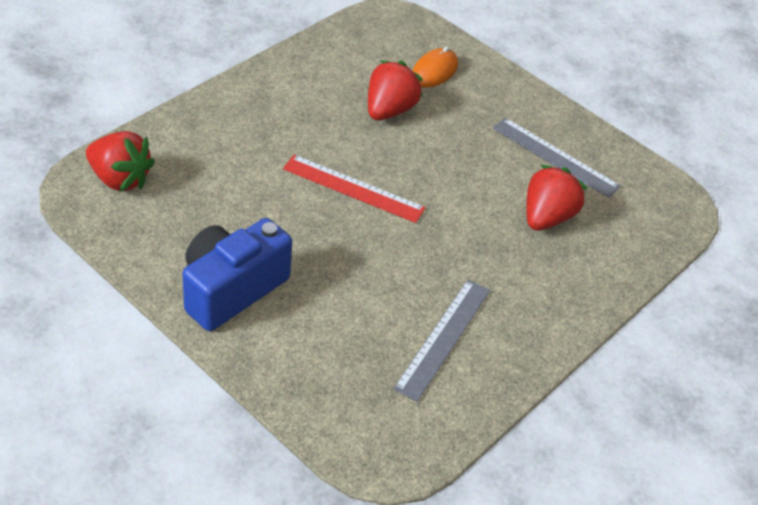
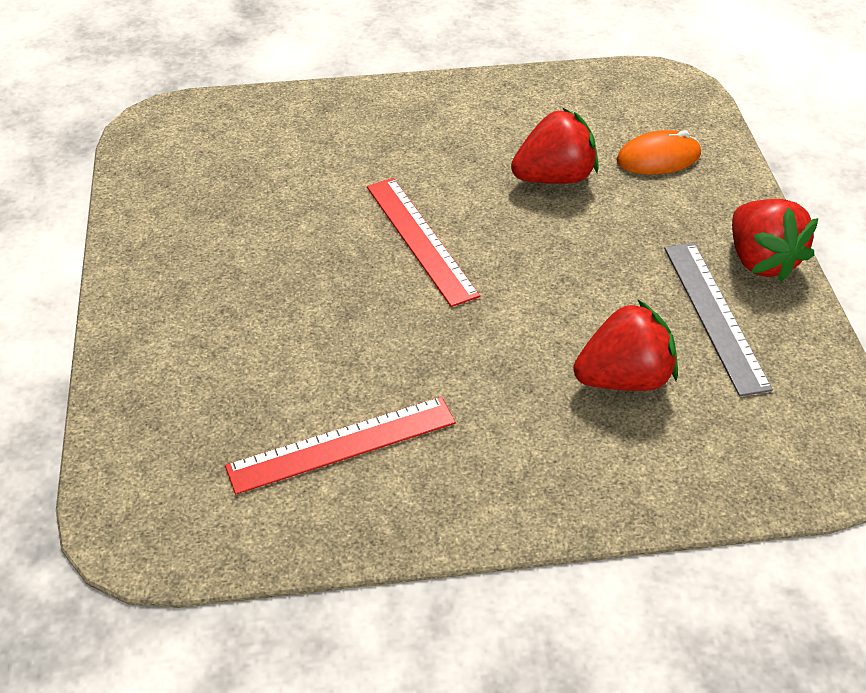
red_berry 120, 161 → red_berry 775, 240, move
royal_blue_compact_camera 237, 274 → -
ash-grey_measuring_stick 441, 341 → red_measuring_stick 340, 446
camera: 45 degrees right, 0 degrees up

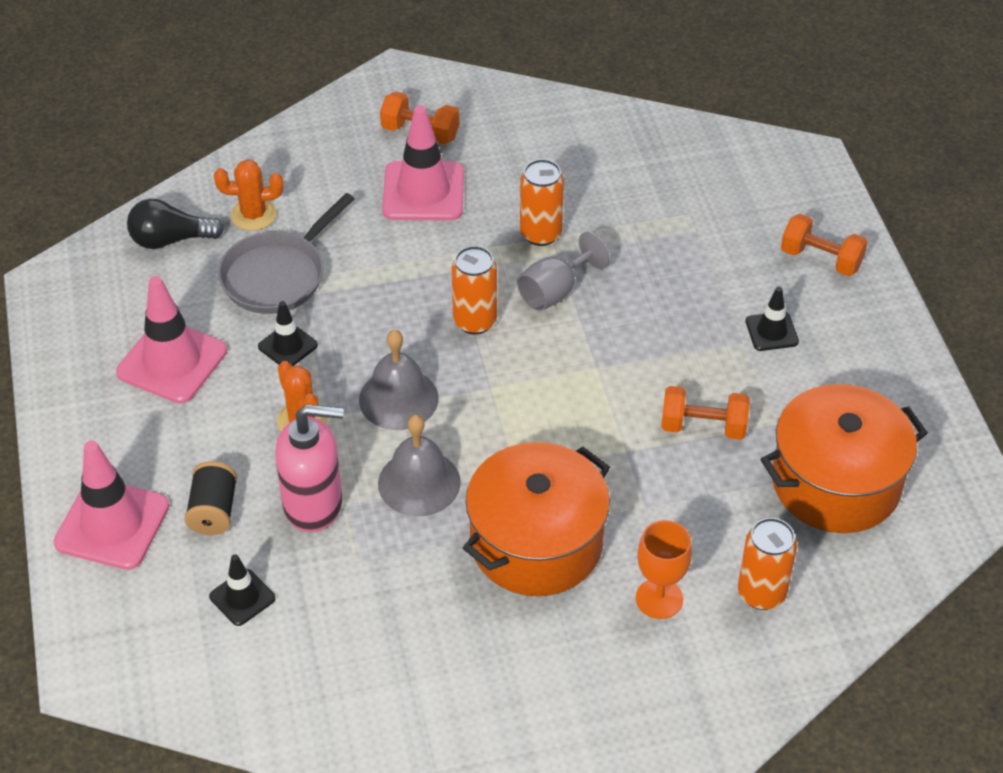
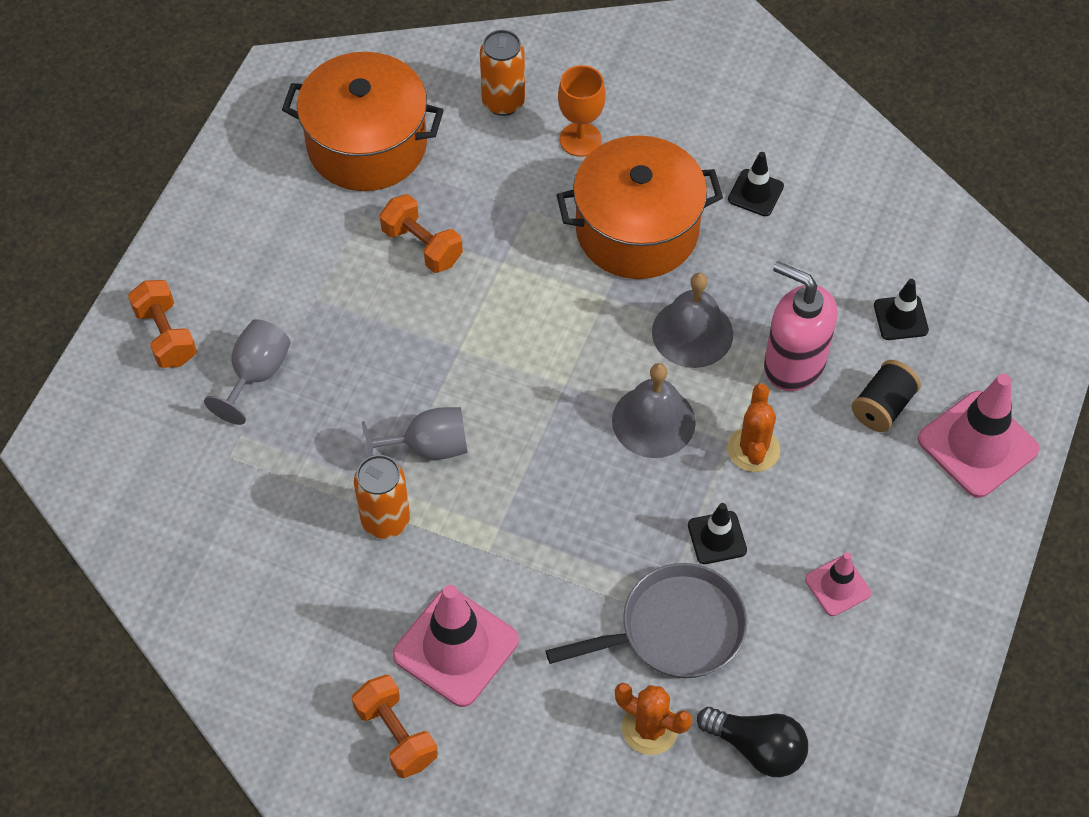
rose-pink_safety_cone 171, 340 → rose-pink_safety_cone 838, 584, x0.54
orange_tin 474, 290 → -
ebony_safety_cone 772, 319 → ebony_safety_cone 756, 184, move
- → ash-grey_wine_glass 247, 372
camera: 145 degrees left, 10 degrees up

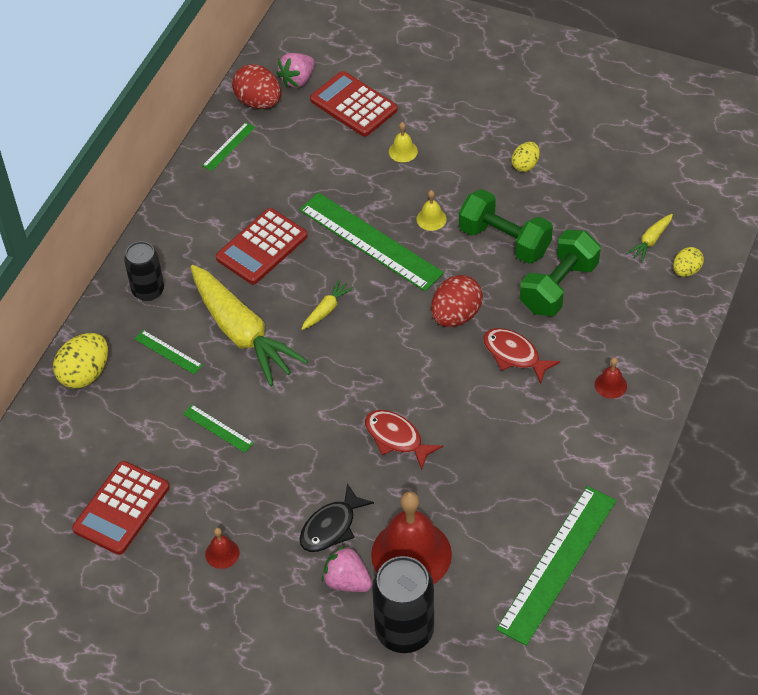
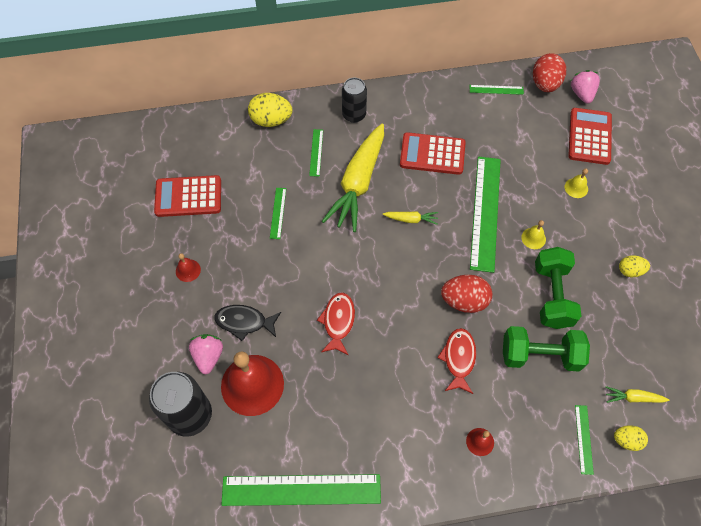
rose-pink_berry 296, 70 → rose-pink_berry 585, 87, 75 degrees clockwise
- → emerald_measuring_stick 584, 440
camera: 55 degrees right, 10 degrees up

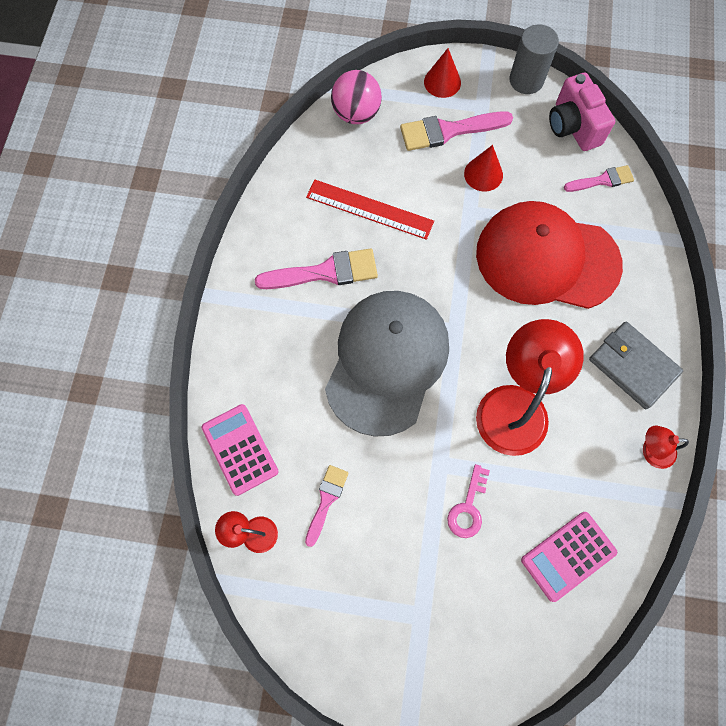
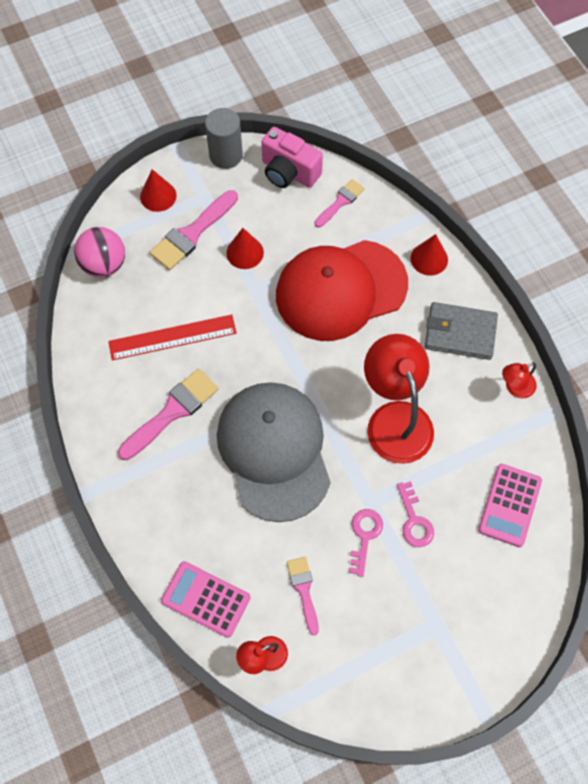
- → rose-pink_key 366, 543
- → red_cone 429, 255
camera: 35 degrees left, 5 degrees down

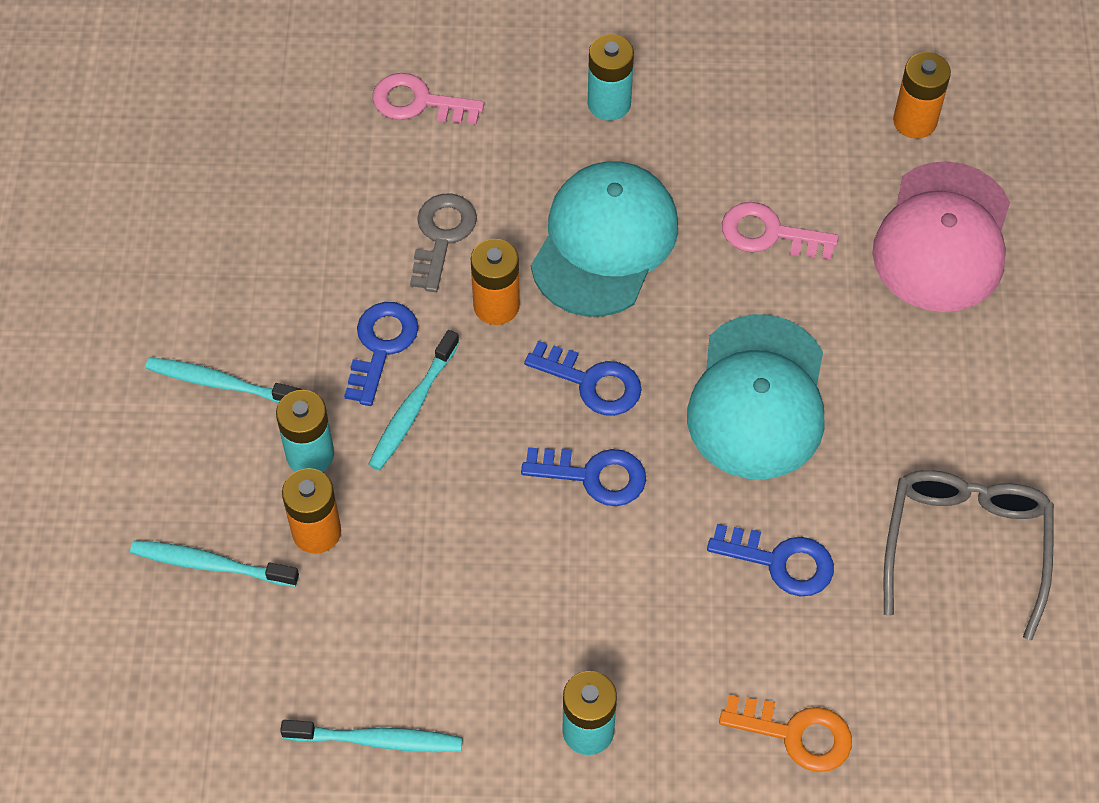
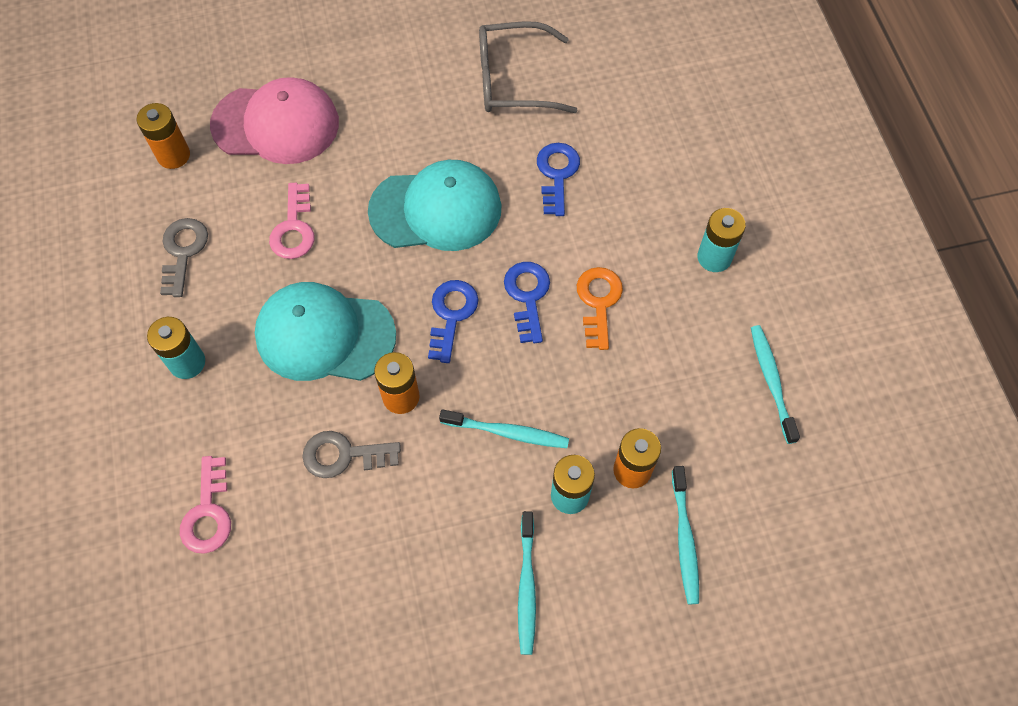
royal_blue_key 381, 354 → -
orange_key 785, 733 → orange_key 600, 308, move
- → ash-grey_key 184, 257
camera: 105 degrees left, 5 degrees up

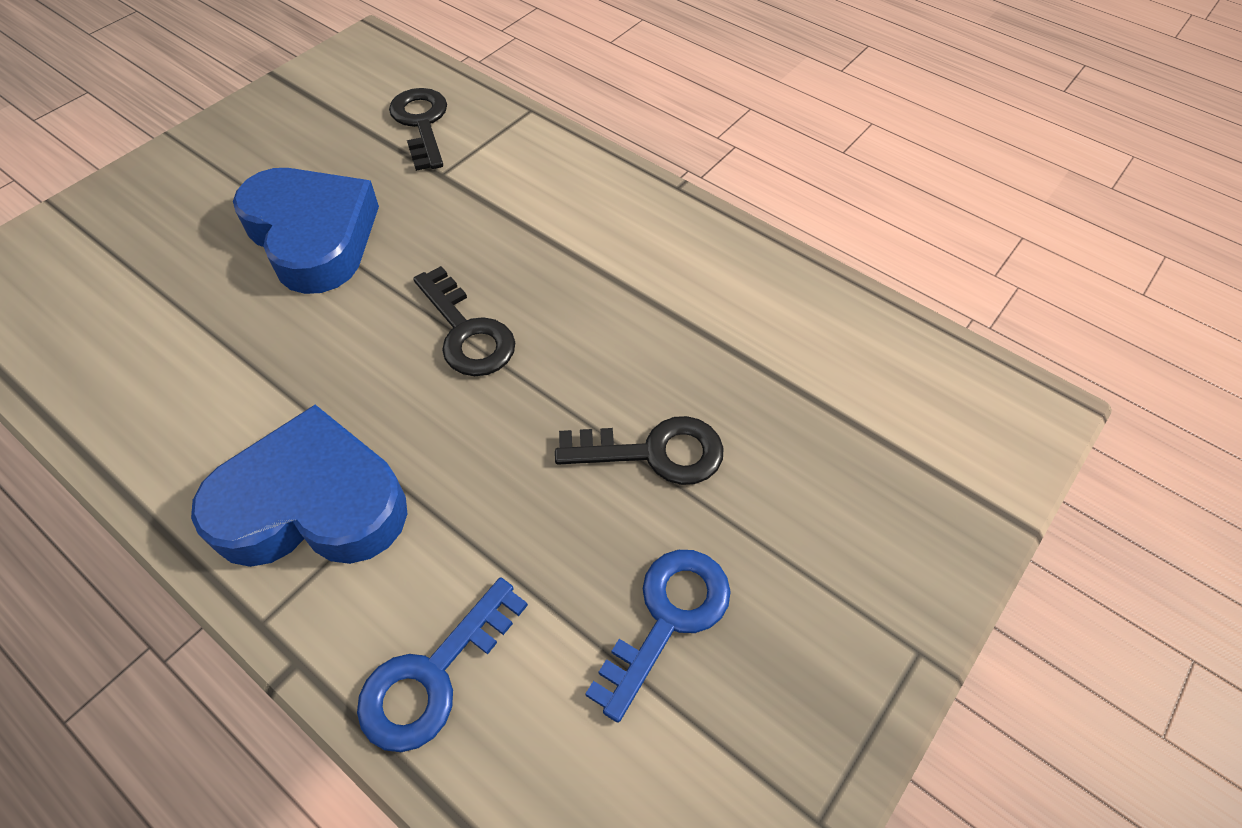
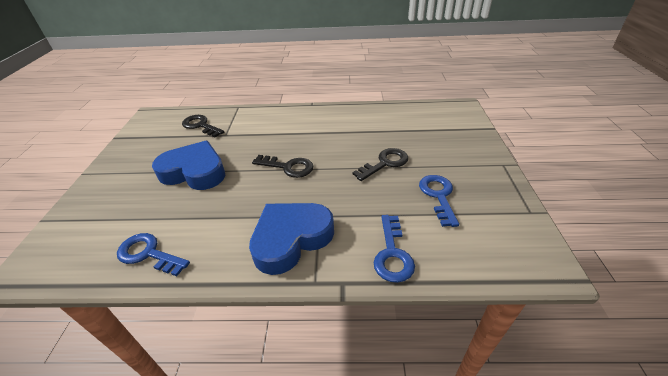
- → royal_blue_key 153, 254
camera: 35 degrees left, 15 degrees down

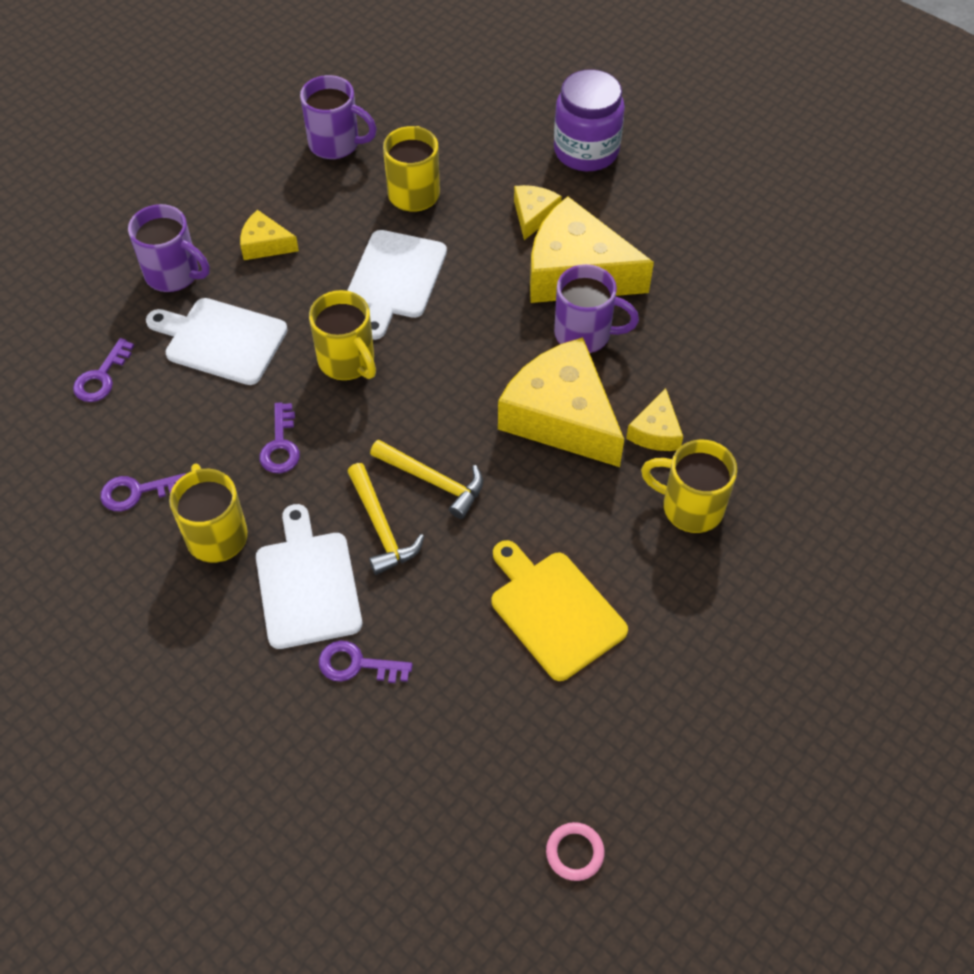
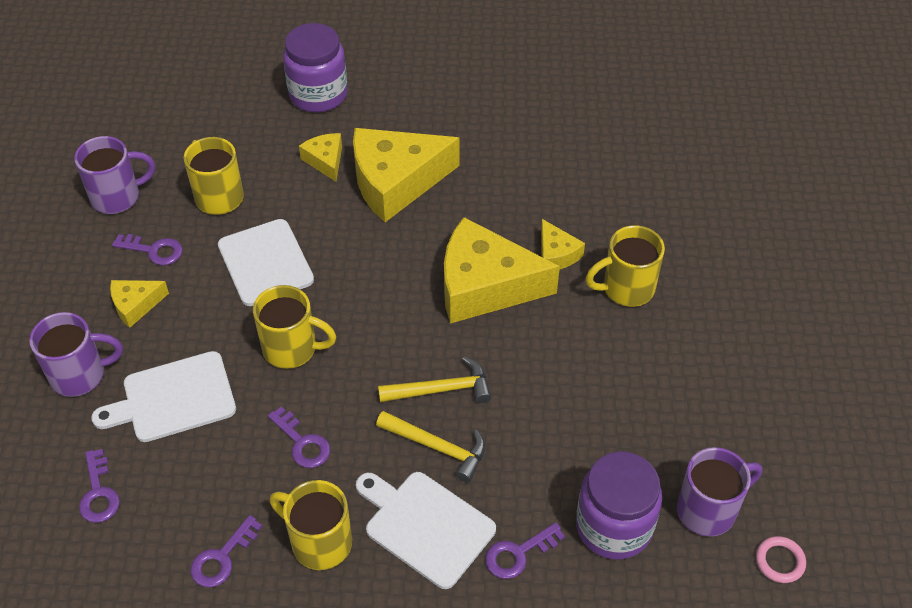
yellow_bread_board 559, 610 → -
violet_tea_mug 596, 308 → violet_tea_mug 719, 492, move
- → violet_key 147, 249
- → violet_jar 619, 505
camera: 40 degrees left, 5 degrees down

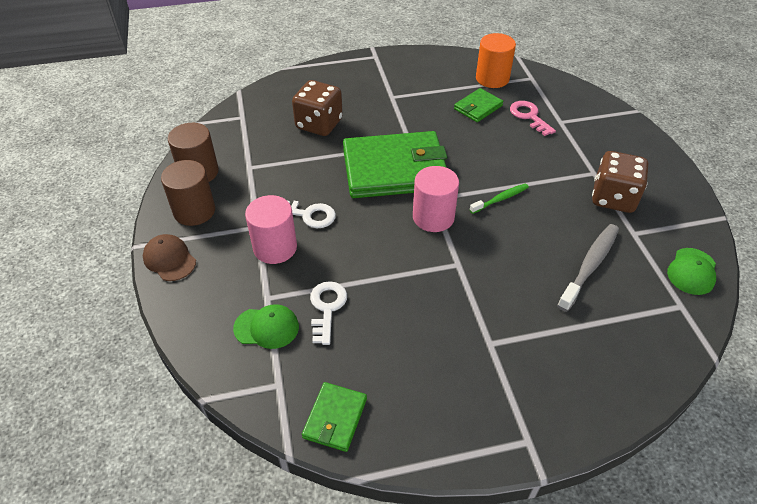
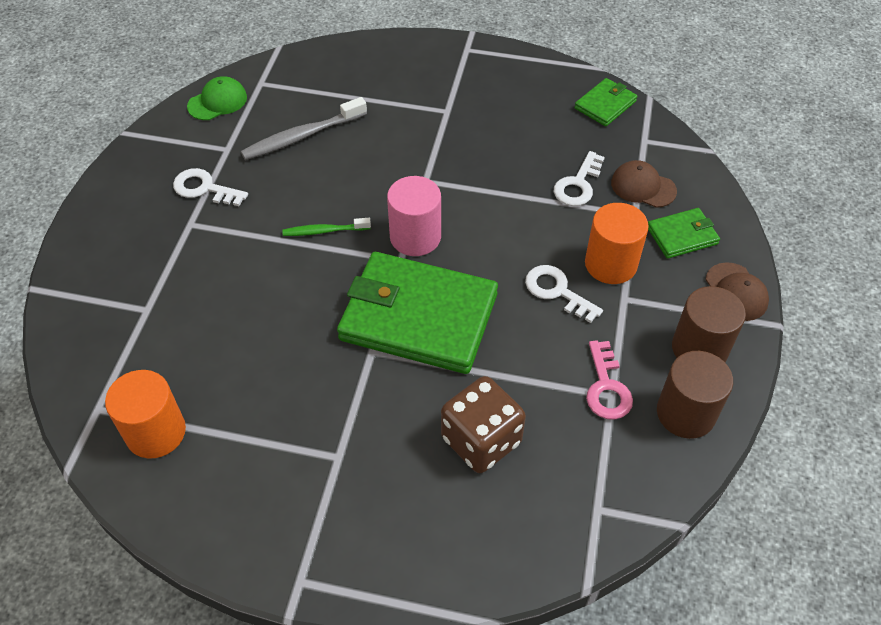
emerald_peaked_cap 266, 326 → russet_peaked_cap 644, 184
rose-pink_cylinder_shape 271, 229 → orange_cylinder_shape 617, 243
emerald_wallet 478, 105 → emerald_wallet 684, 233, move
rose-pink_key 533, 118 → rose-pink_key 609, 380, move
russet_dice 620, 182 → snow-white_key 210, 187
camera: 155 degrees left, 5 degrees up

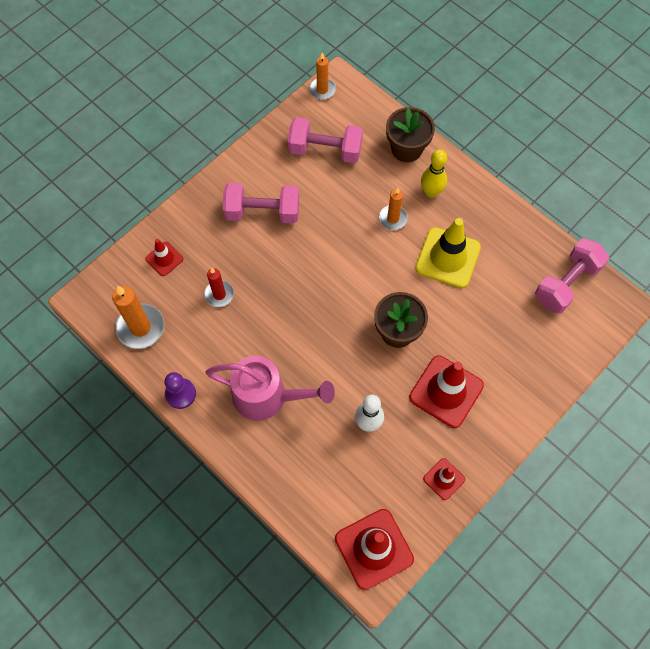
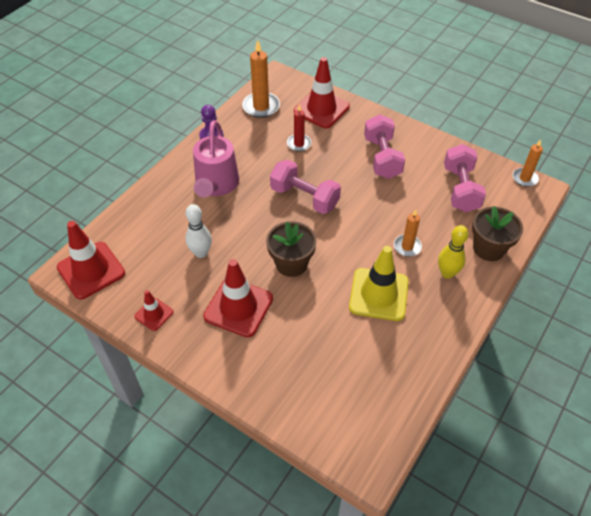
red_safety_cone 164, 257 → red_safety_cone 322, 92, x1.89
rose-pink_free_weight 572, 275 → rose-pink_free_weight 305, 187, move
camera: 80 degrees right, 15 degrees down

